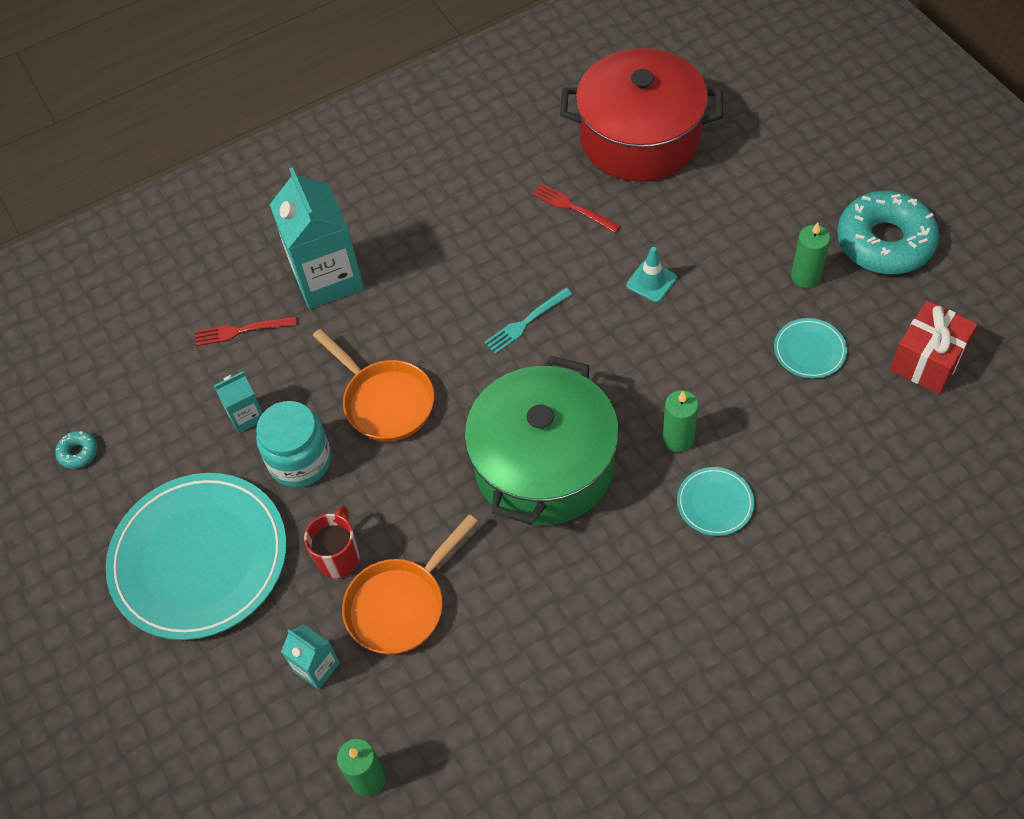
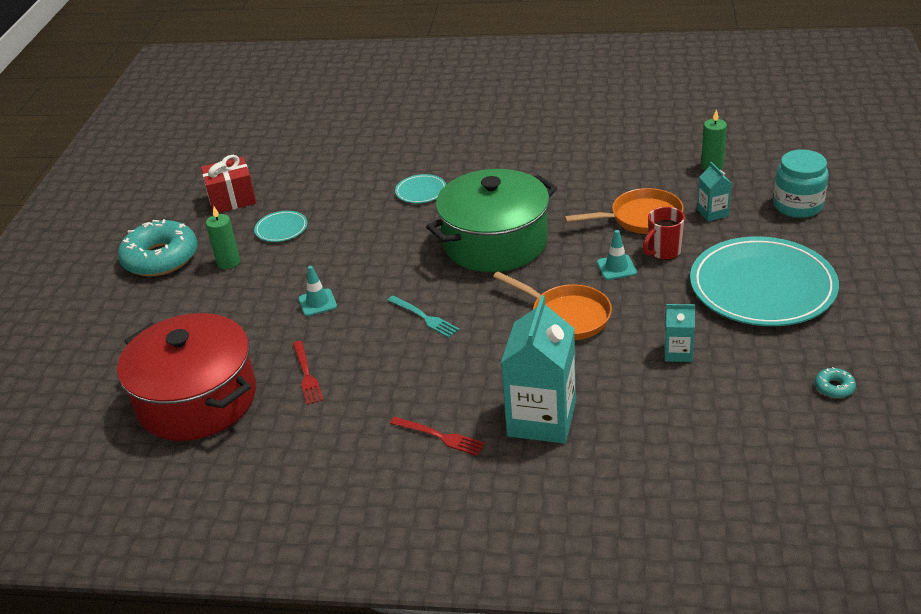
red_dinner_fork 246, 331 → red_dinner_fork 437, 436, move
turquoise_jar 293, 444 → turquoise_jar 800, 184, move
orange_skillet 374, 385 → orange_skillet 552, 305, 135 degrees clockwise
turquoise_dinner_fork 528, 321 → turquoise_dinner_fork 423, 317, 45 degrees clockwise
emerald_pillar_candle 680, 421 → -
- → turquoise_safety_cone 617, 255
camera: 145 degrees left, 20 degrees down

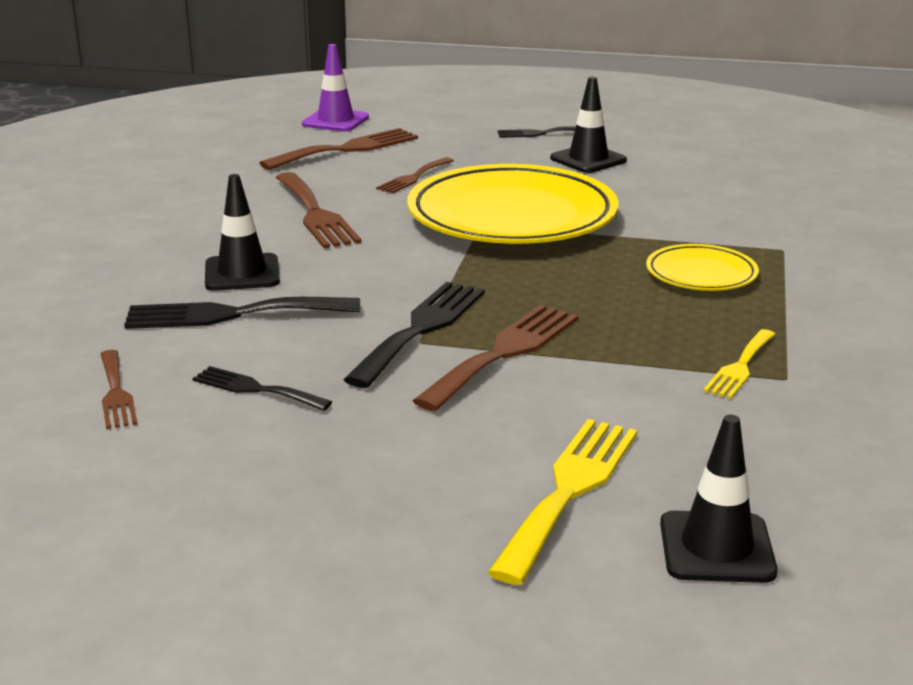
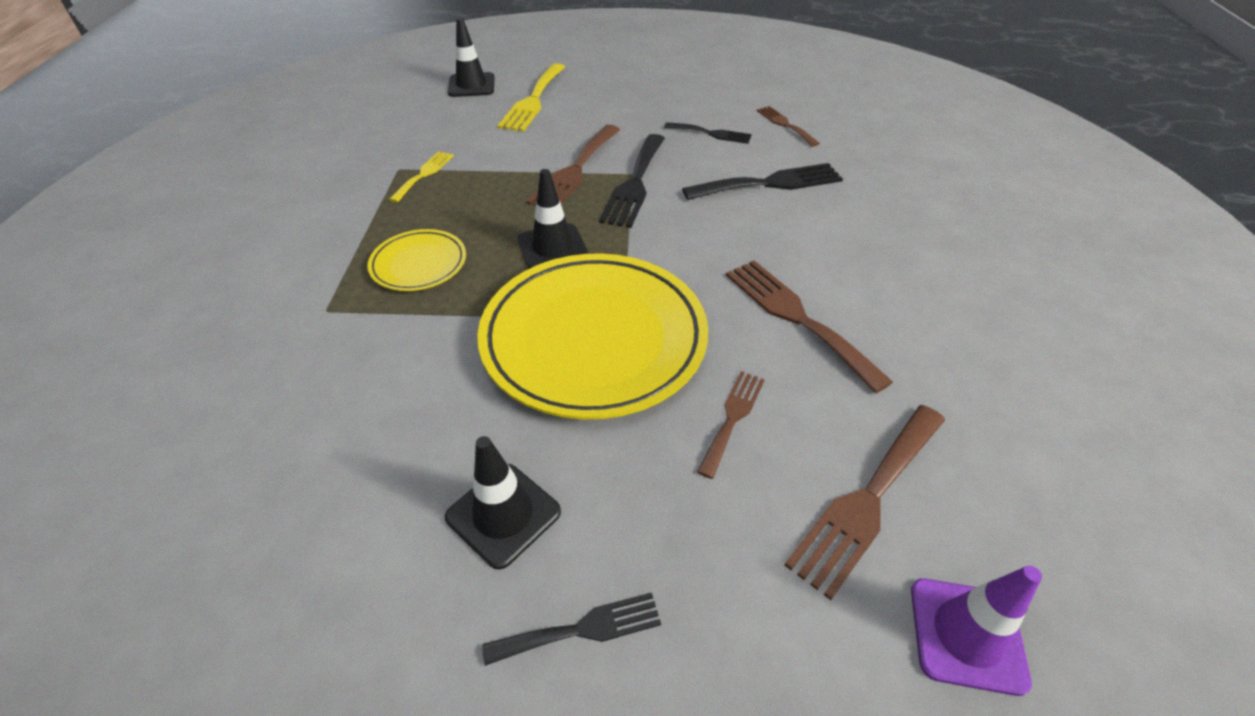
ebony_safety_cone 242, 232 → ebony_safety_cone 553, 219, move
camera: 170 degrees right, 20 degrees up

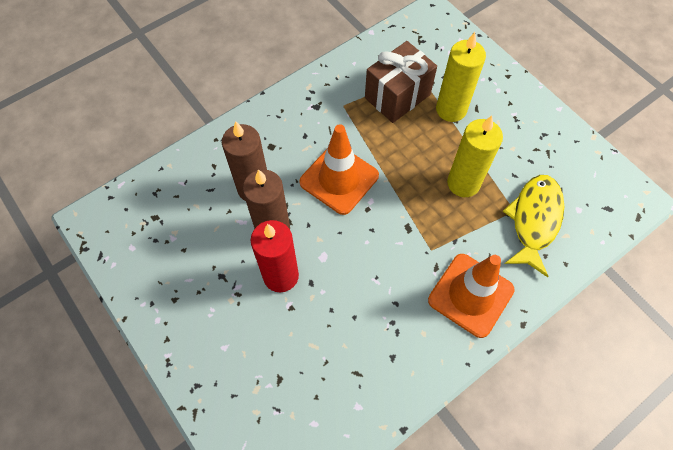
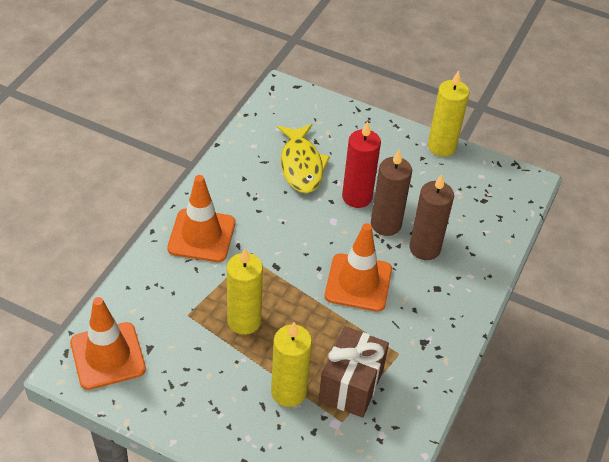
yellow_toy_fish 533, 226 → yellow_toy_fish 303, 158, move
- → orange_safety_cone 108, 343
- → yellow_pillar_candle 448, 114
camera: 150 degrees right, 15 degrees down

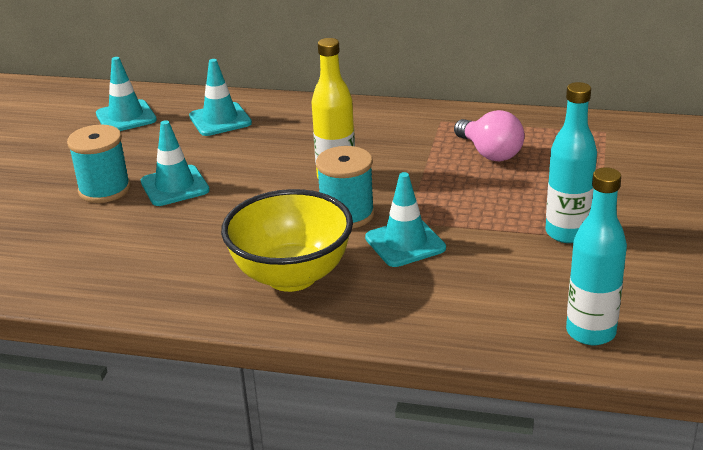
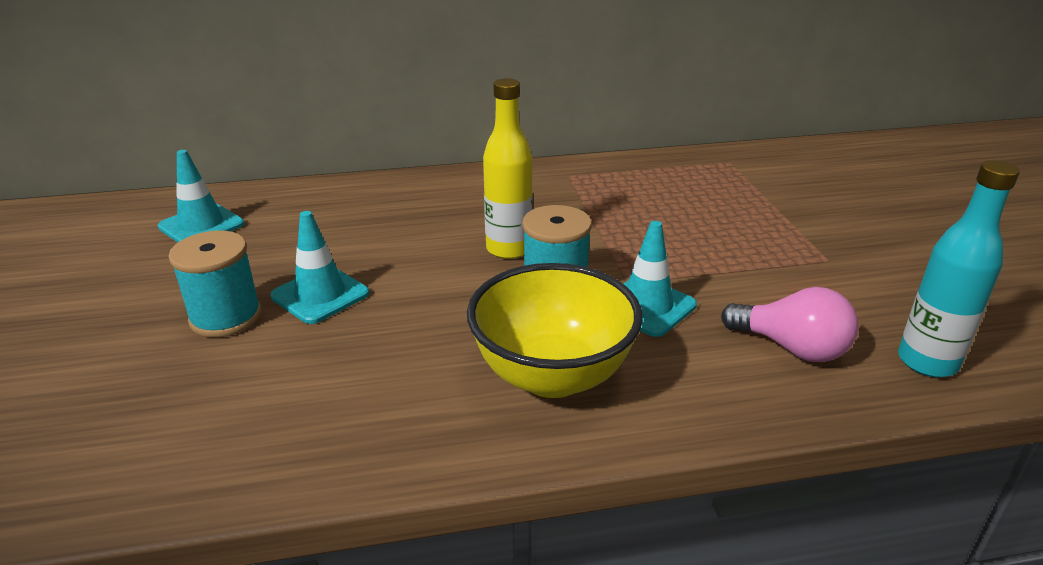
turquoise_safety_cone 220, 97 → -
rose-pink_lightbulb 489, 135 → rose-pink_lightbulb 789, 324, move
turquoise_bottle 571, 162 → -
camera: 25 degrees left, 0 degrees up

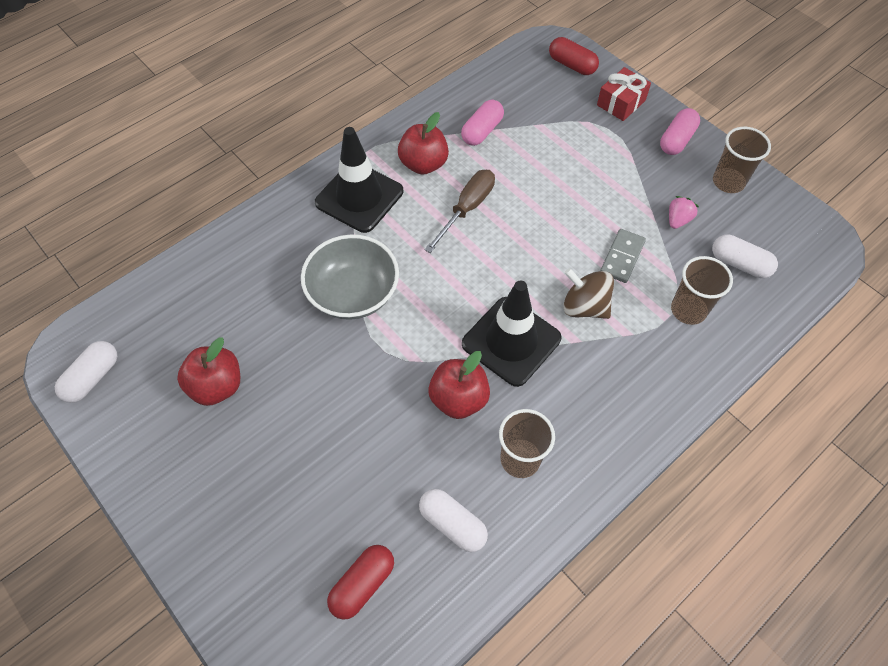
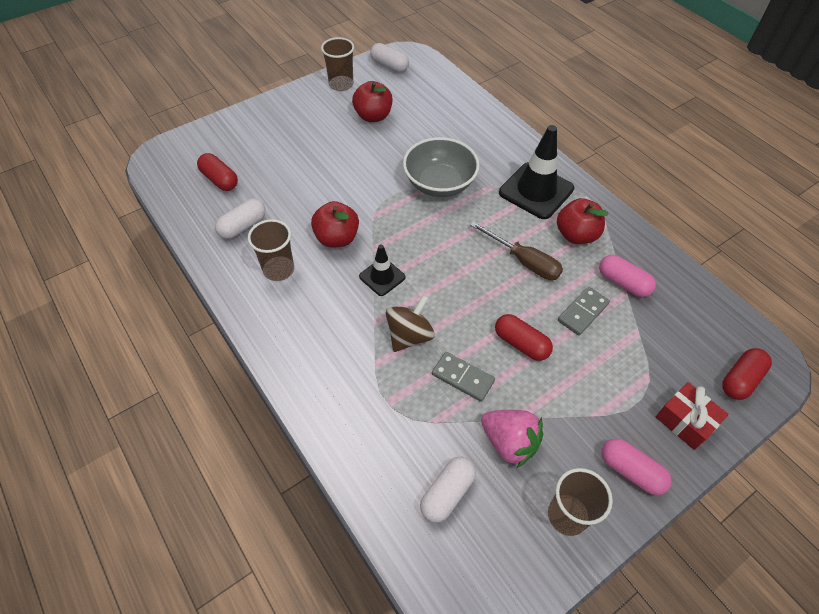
ebony_safety_cone 511, 334 → ebony_safety_cone 382, 270, x0.55
rose-pink_berry 684, 212 → rose-pink_berry 512, 439, x1.71
russet_beaker 702, 290 → russet_beaker 337, 64, move
- → red_capsule 524, 337
- → ash-grey_domino_piece 584, 311
camera: 95 degrees right, 5 degrees down

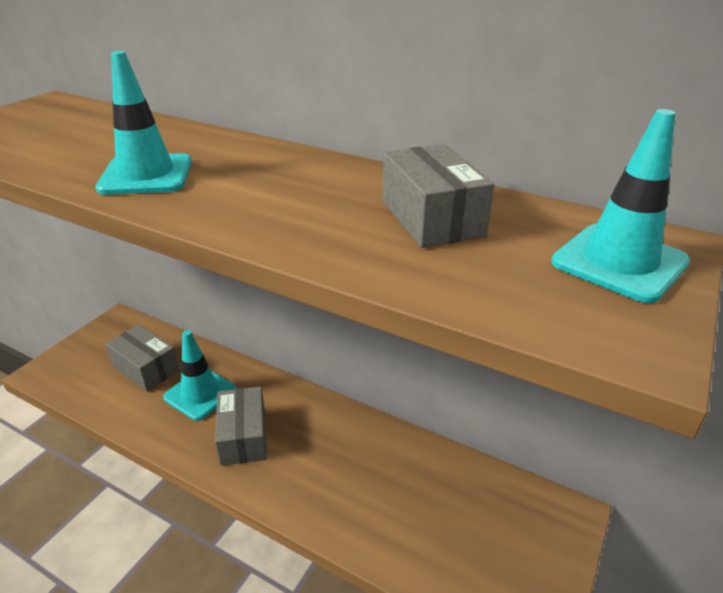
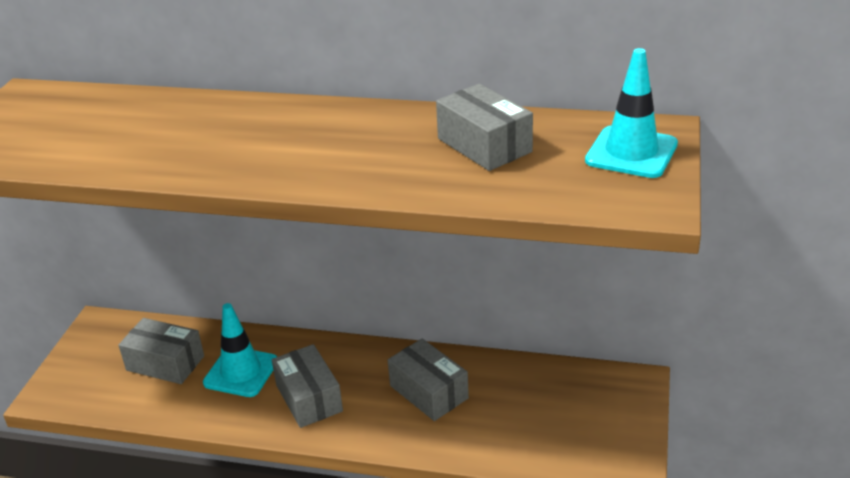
turquoise_safety_cone 143, 123 → -
- → ash-grey_package 428, 380
camera: 15 degrees left, 0 degrees up

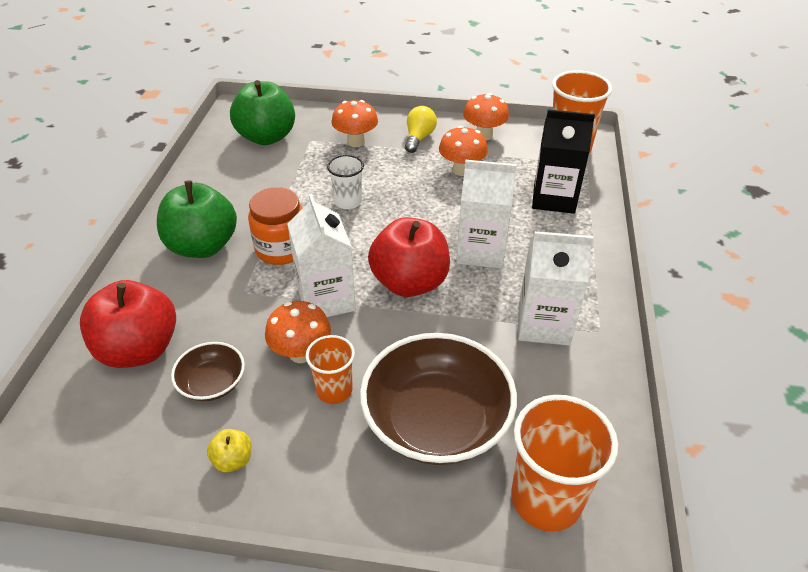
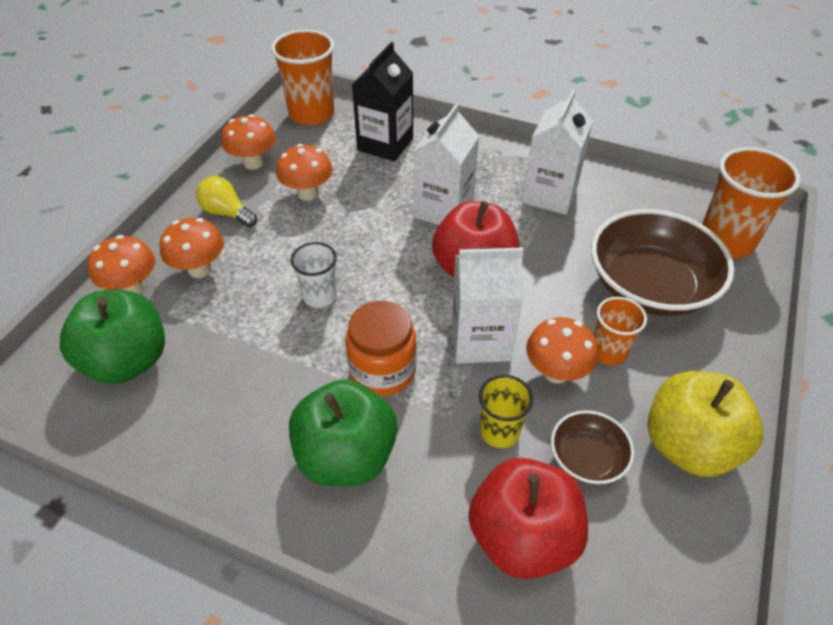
yellow_apple 229, 450 → yellow_apple 705, 424, x2.33
- → orange_fungus 121, 264
- → yellow_beaker 506, 411
camera: 75 degrees left, 5 degrees up

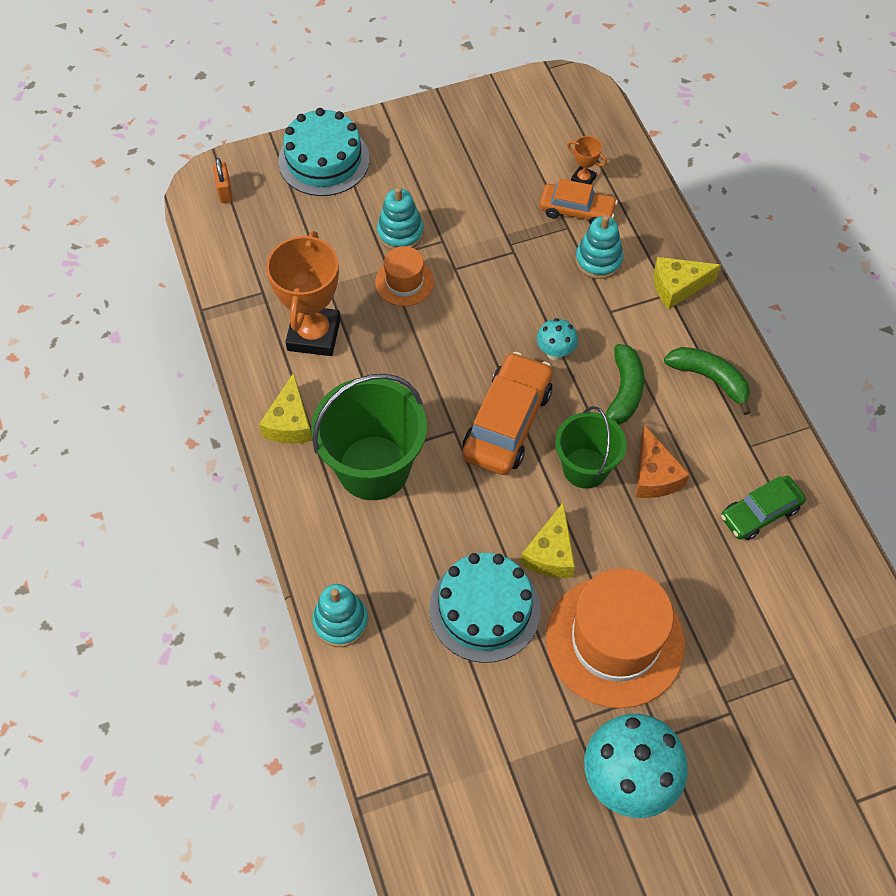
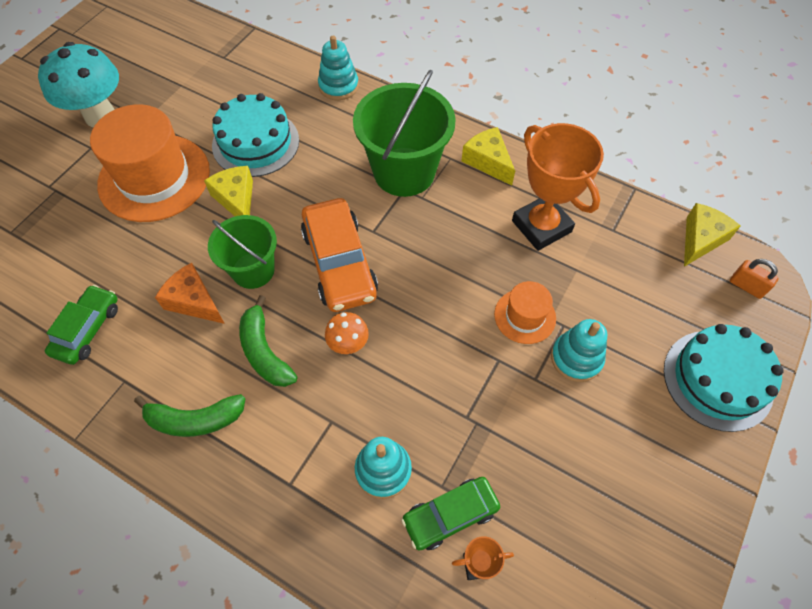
turquoise_fungus 557, 339 → orange_fungus 347, 333
orange_automobile 578, 202 → emerald_automobile 450, 514
yellow_piece_of_cheese 687, 283 → yellow_piece_of_cheese 712, 235, move
camera: 140 degrees right, 0 degrees up

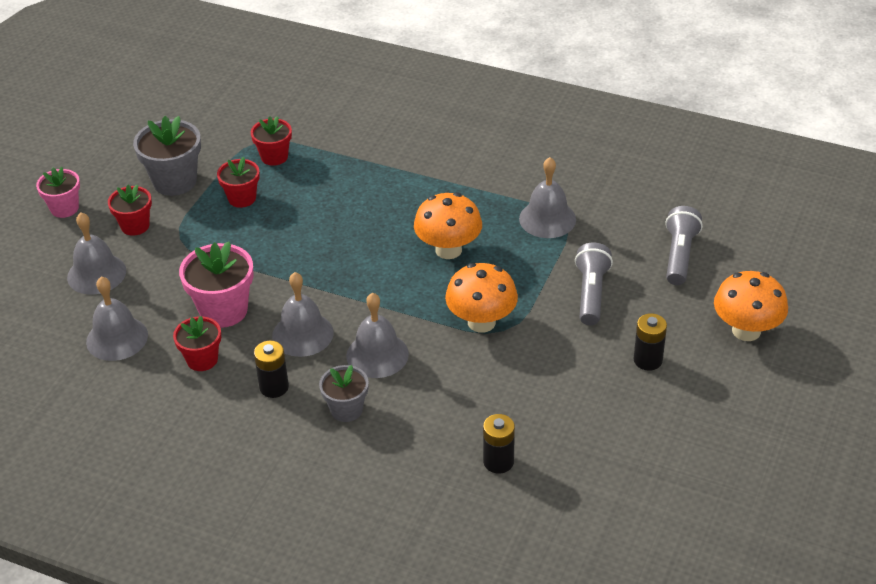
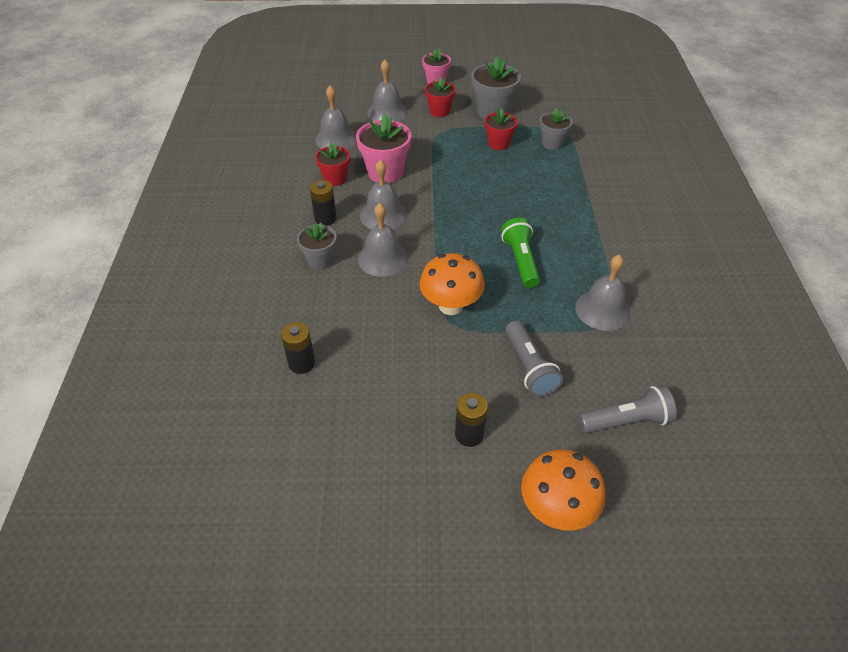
red_flower_pot 271, 141 → ash-grey_flower_pot 556, 129
orange_fungus 448, 226 → emerald_flashlight 520, 253
ash-grey_flashlight 594, 284 → ash-grey_flashlight 534, 359, 90 degrees clockwise
camera: 65 degrees right, 5 degrees up

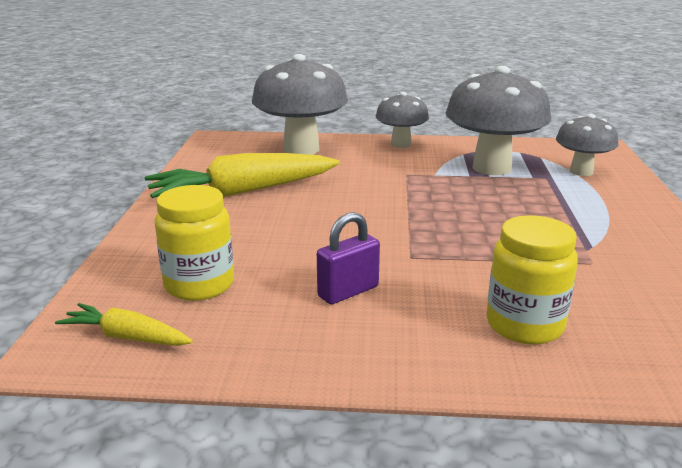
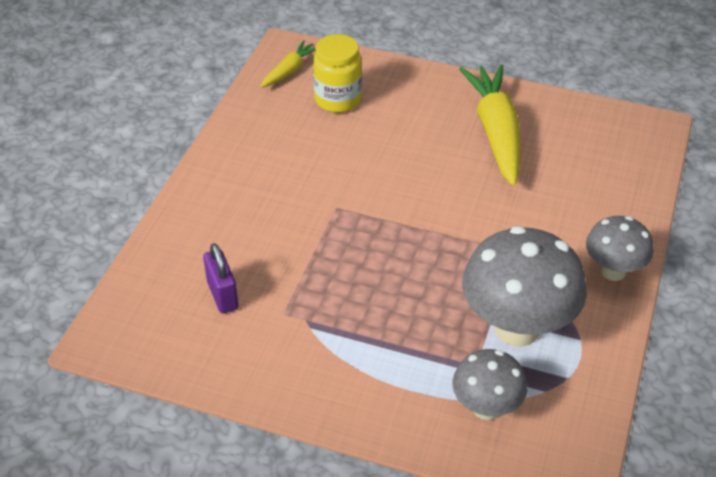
ash-grey_fungus 300, 104 → -
violet_small_lock 348, 258 → violet_small_lock 221, 278, move
yellow_jar 532, 279 → -
camera: 105 degrees right, 20 degrees up

